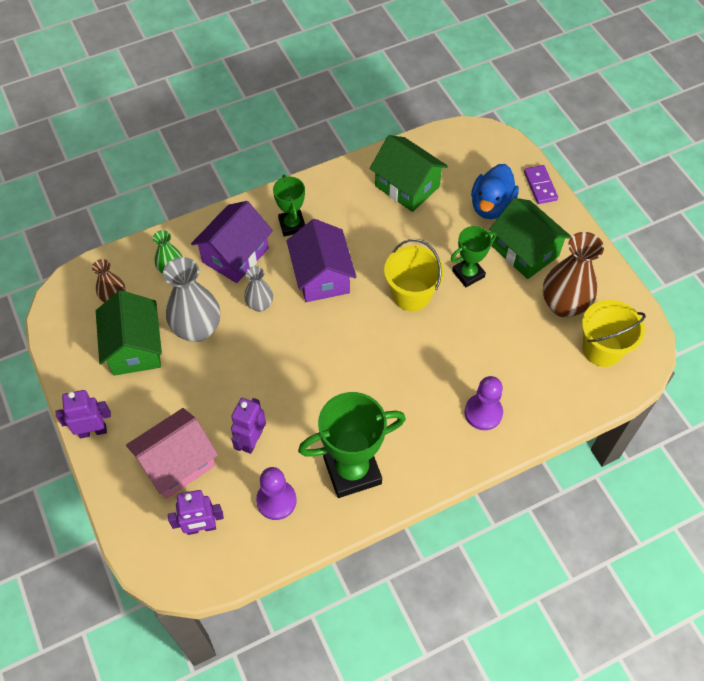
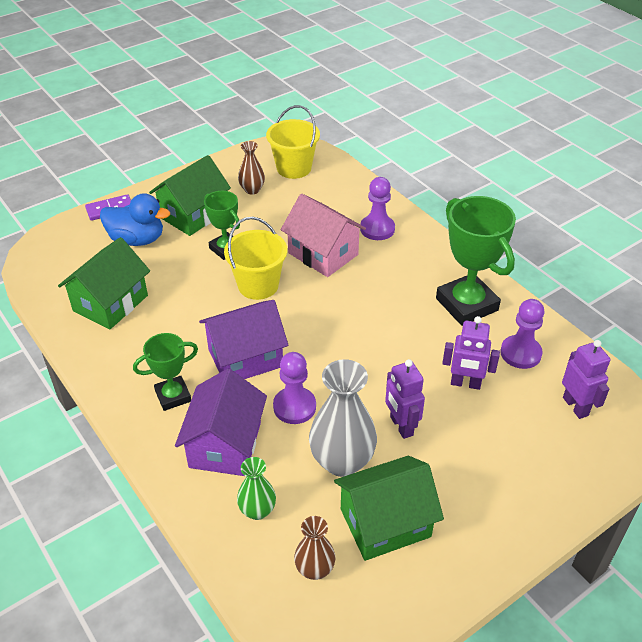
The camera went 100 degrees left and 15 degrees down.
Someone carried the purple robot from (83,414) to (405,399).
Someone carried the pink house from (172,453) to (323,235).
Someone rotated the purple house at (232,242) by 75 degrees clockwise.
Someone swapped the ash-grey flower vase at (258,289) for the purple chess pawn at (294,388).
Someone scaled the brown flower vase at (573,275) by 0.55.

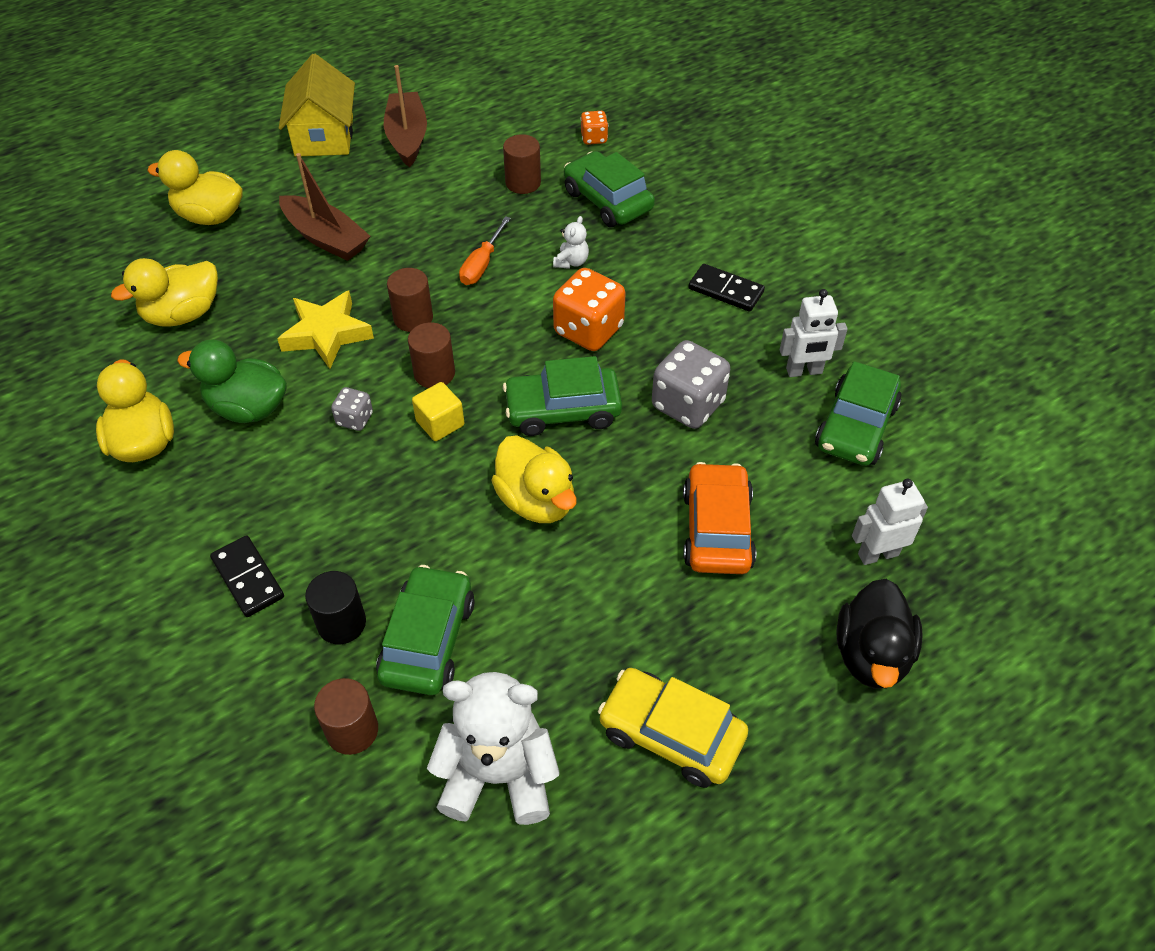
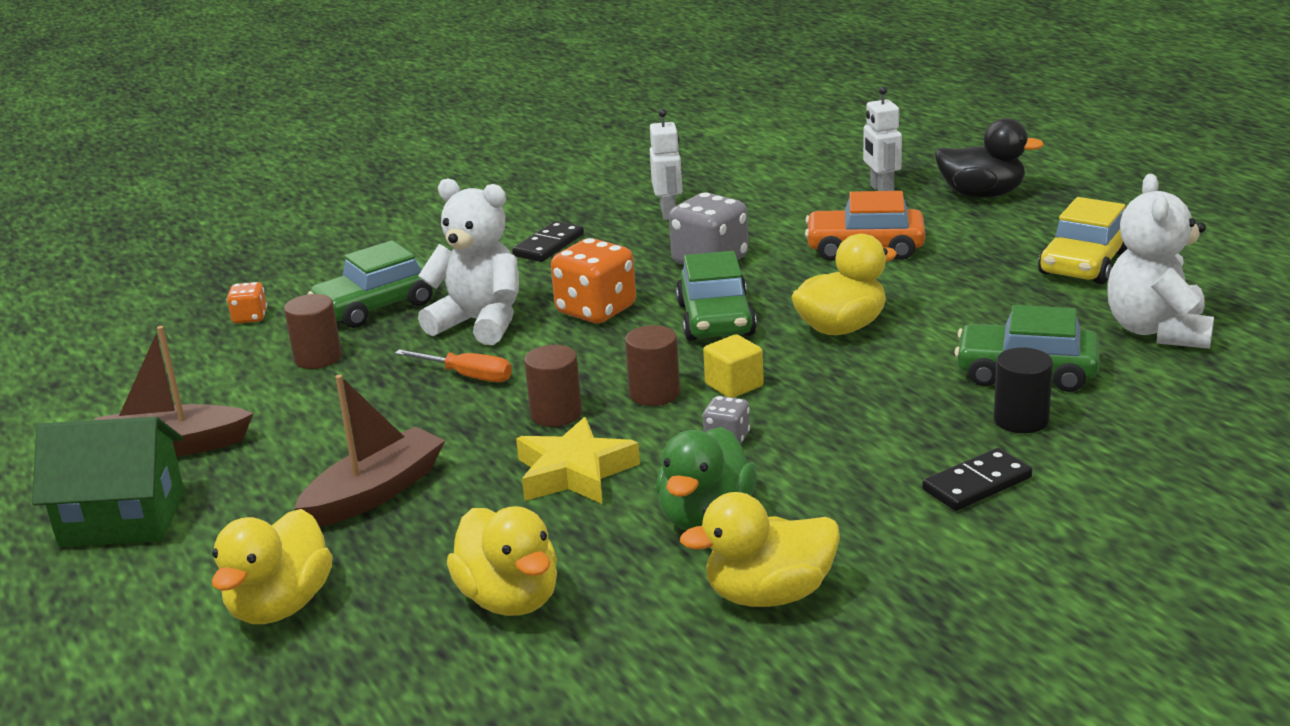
The camera went 85 degrees left and 25 degrees down.
Someone repainted the golden house at (317,105), which became the green house at (108,482).
Someone took away the brown cylinder at (346,716).
Someone scaled the snow-white teddy at (571,242) by 2.31.
Someone took away the green automobile at (858,413).

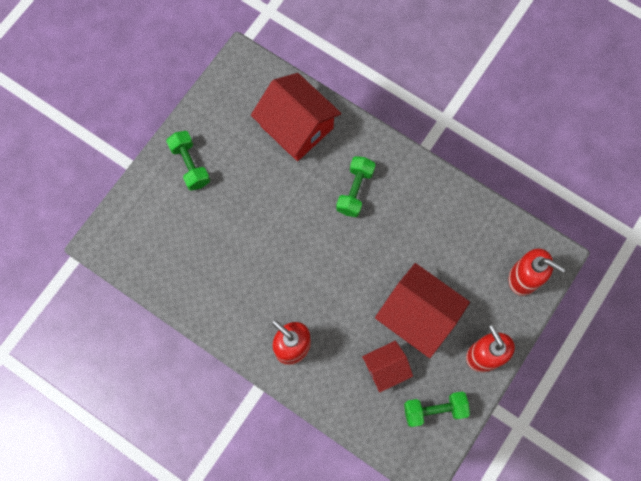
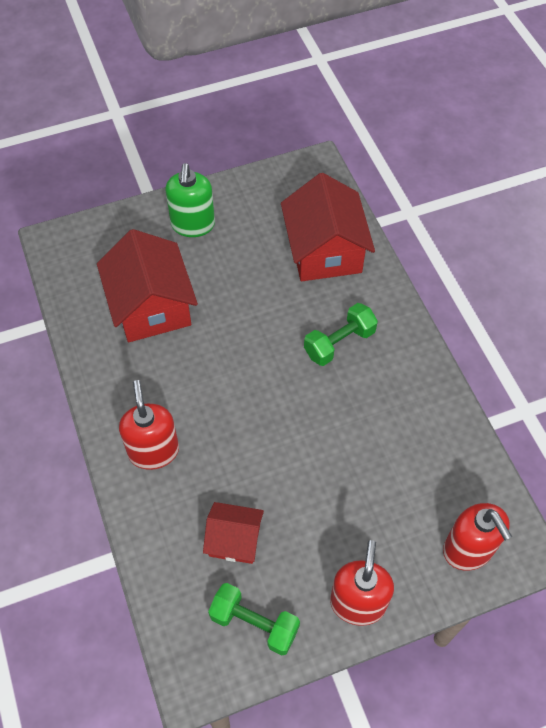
The camera went 35 degrees right and 15 degrees down.
Someone swapped the green free weight at (188,161) for the green pump bottle at (190,200).
Someone carried the crimson house from (422,310) to (147,285).

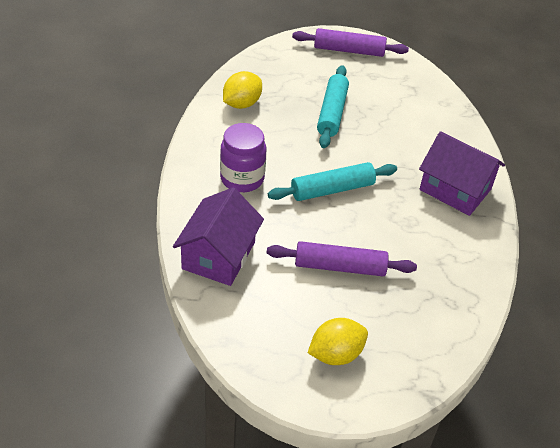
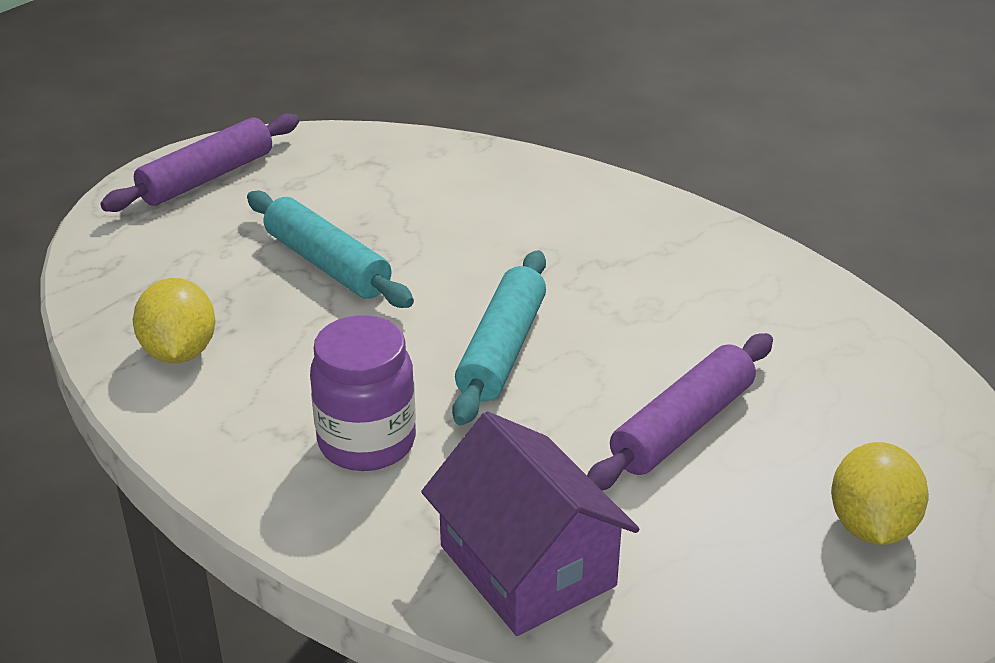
The camera went 50 degrees left and 10 degrees down.
Someone took away the purple house at (462,173).

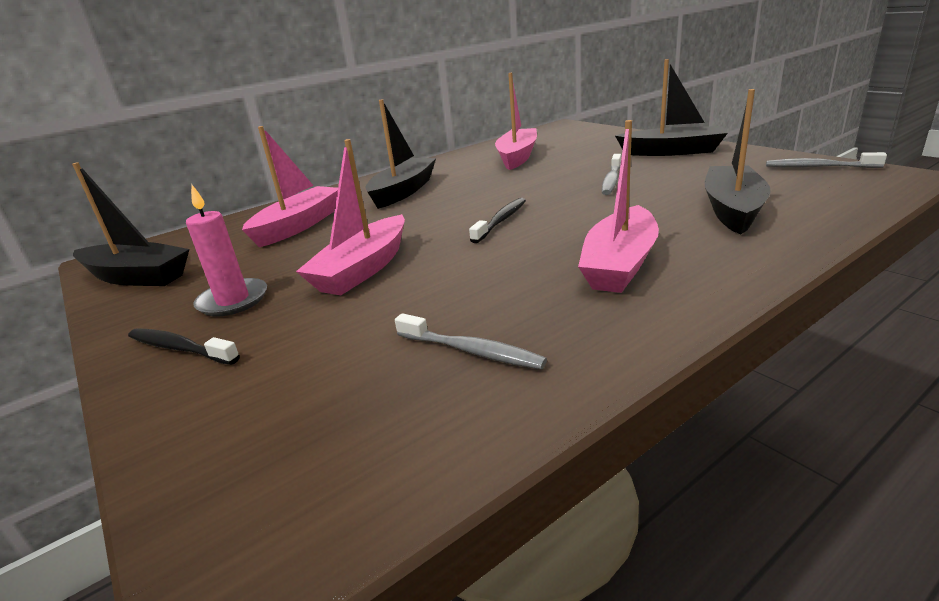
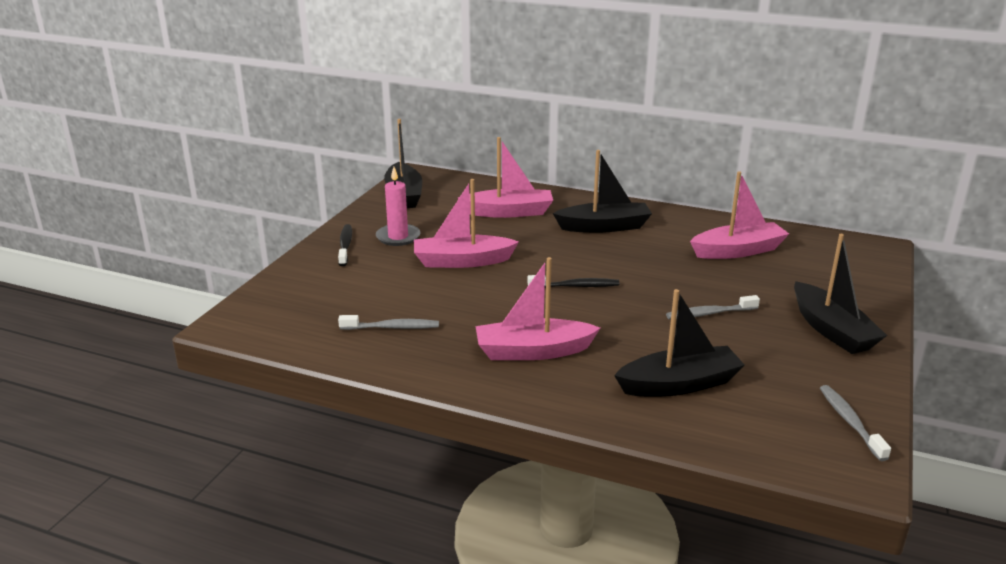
The camera went 55 degrees right and 0 degrees up.
Someone rotated the ash-grey dental brush at (471,341) by 90 degrees counterclockwise.

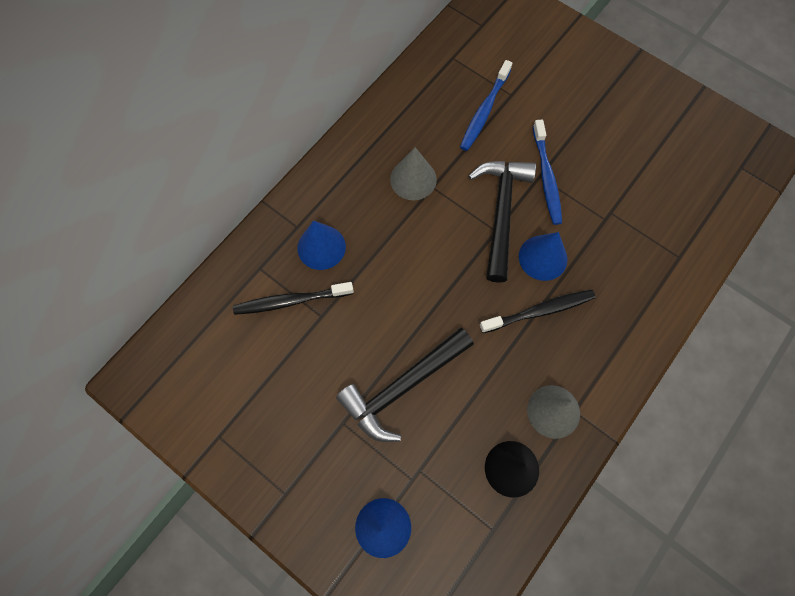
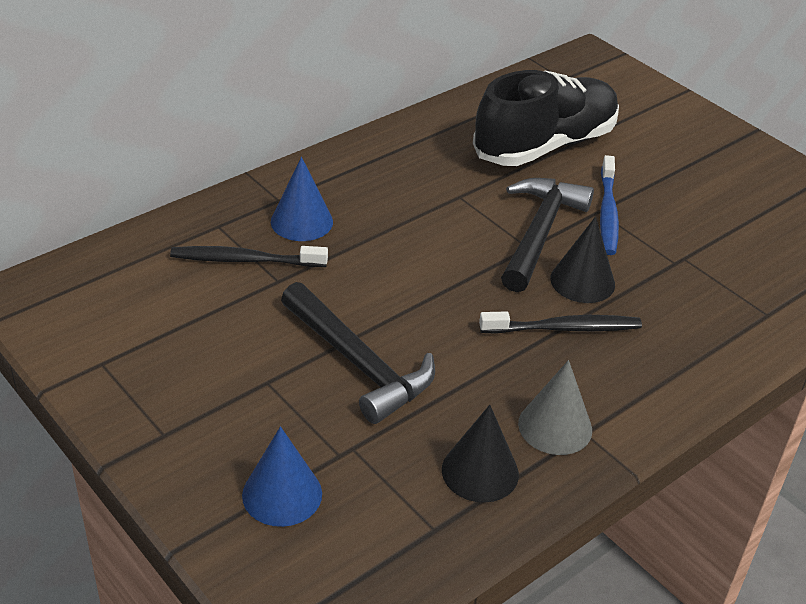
The camera went 10 degrees right and 30 degrees down.
Someone rotated the ebony claw hammer at (405,385) by 105 degrees counterclockwise.
Someone took away the ash-grey cone at (413,173).
Someone swapped the cobalt dental brush at (486,105) for the ebony shoe at (546,118).
Someone repainted the cobalt cone at (543,256), which became the ebony cone at (582,260).

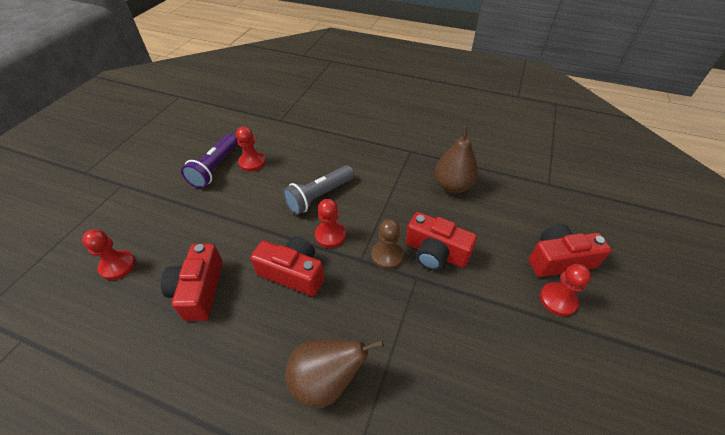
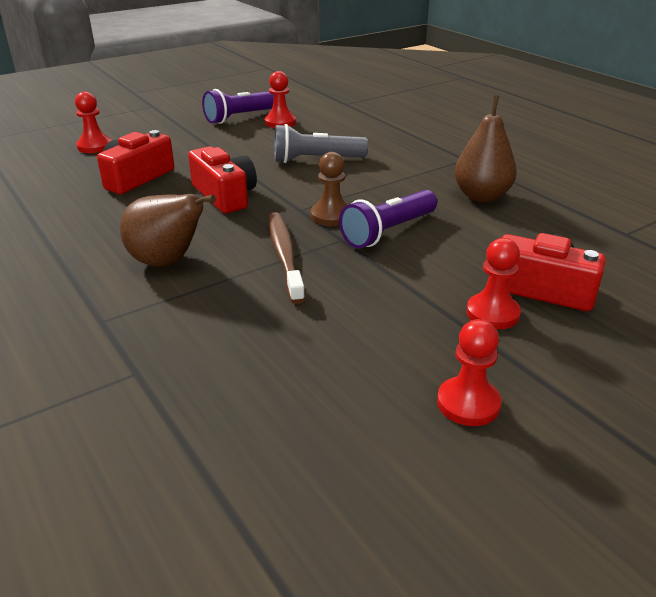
The camera went 35 degrees right and 15 degrees down.
Someone carried the crimson chess pawn from (330,223) to (469,372).
Someone swapped the crimson camera at (441,241) for the purple torch at (388,219).
Someone put down the brown dental brush at (287,258).

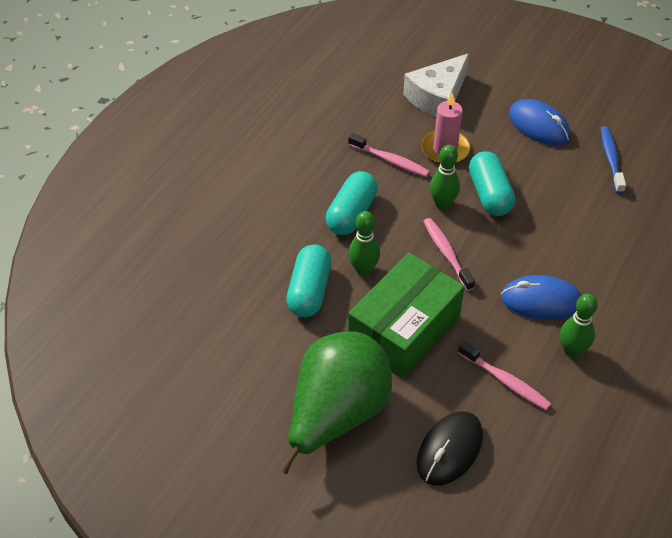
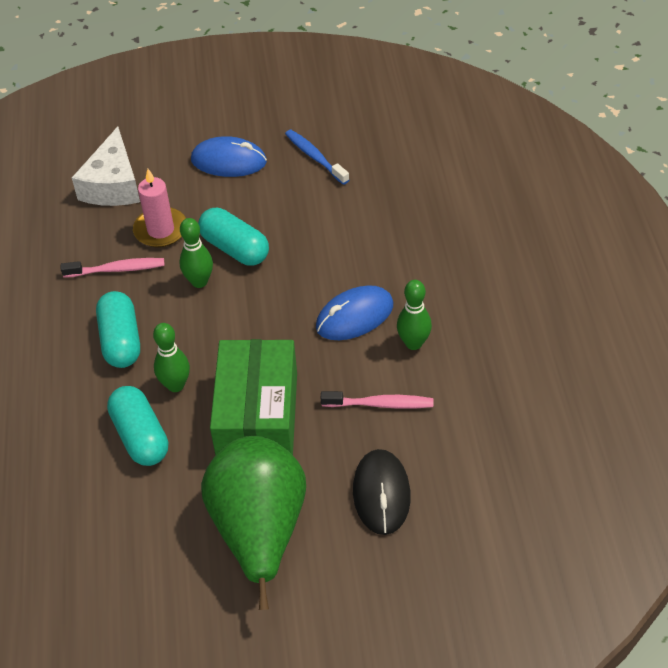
The camera went 35 degrees left and 0 degrees up.
Someone took away the pink dental brush at (449,254).

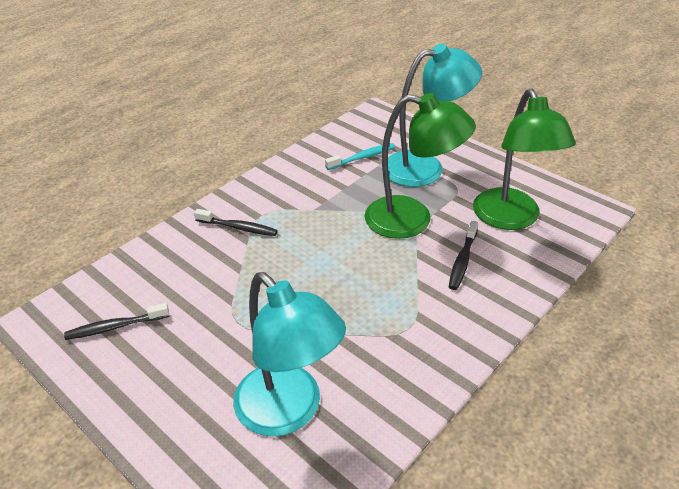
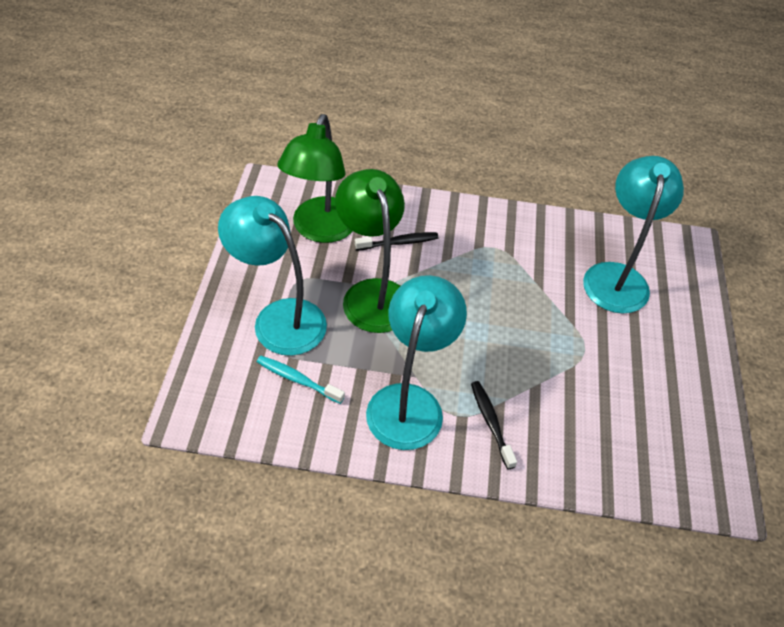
The camera went 130 degrees left and 10 degrees up.
Someone took away the ebony dental brush at (116,321).
Someone rotated the green lamp at (524,159) by 150 degrees clockwise.
Someone put down the turquoise lamp at (416,362).

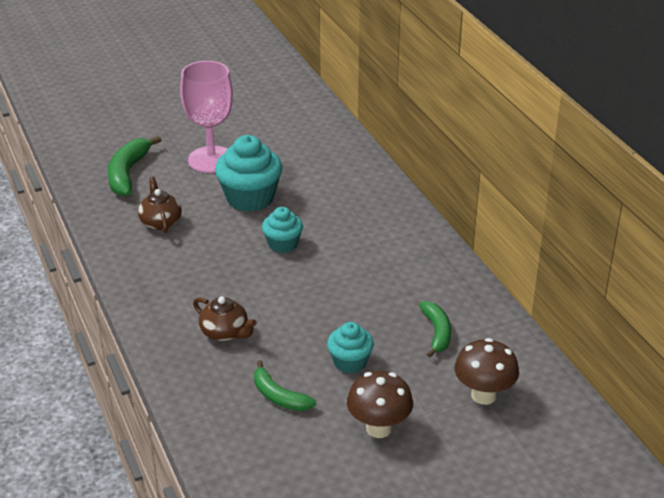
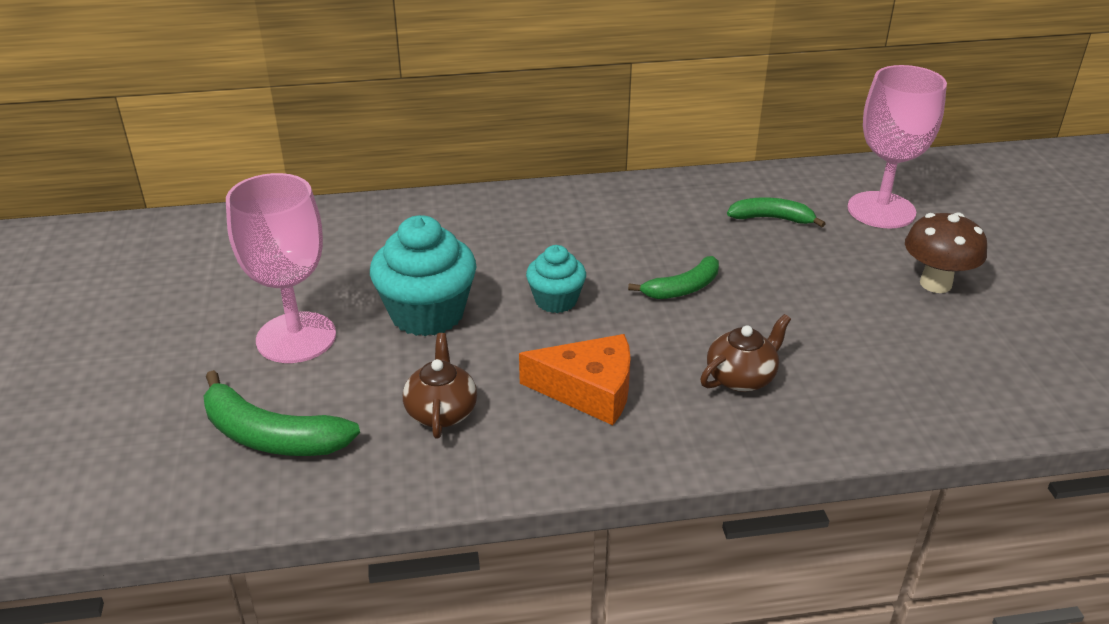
The camera went 75 degrees left and 0 degrees up.
Someone rotated the brown tea pot at (160,205) by 90 degrees clockwise.
Someone carried the green banana from (285,385) to (673,277).
Someone took away the turquoise fairy cake at (350,347).
Someone swapped the brown fungus at (486,371) for the pink chalice at (897,147).
Someone put down the bright orange piece of cheese at (575,379).

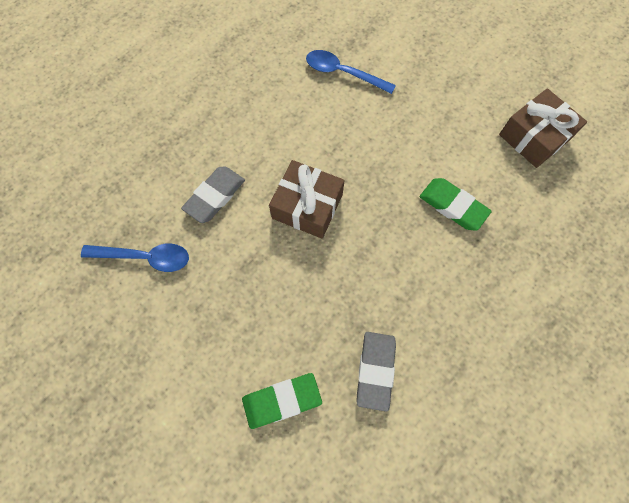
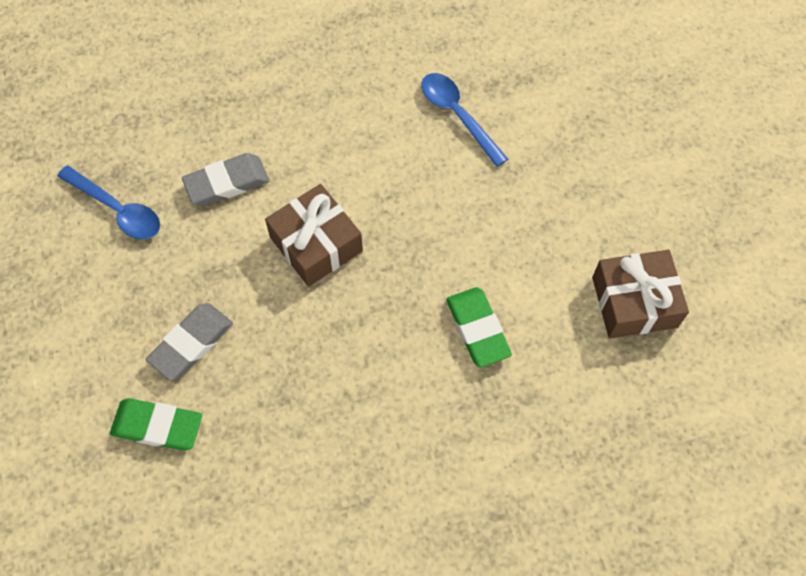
The camera went 30 degrees right and 5 degrees down.
Someone carried the ash-grey pencil eraser from (376,372) to (189,342).

